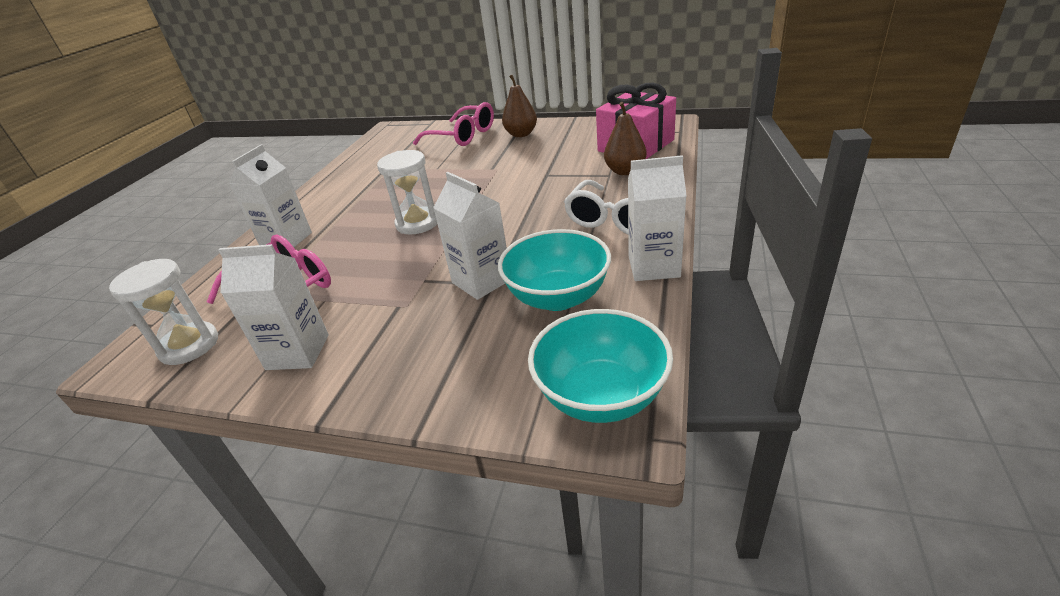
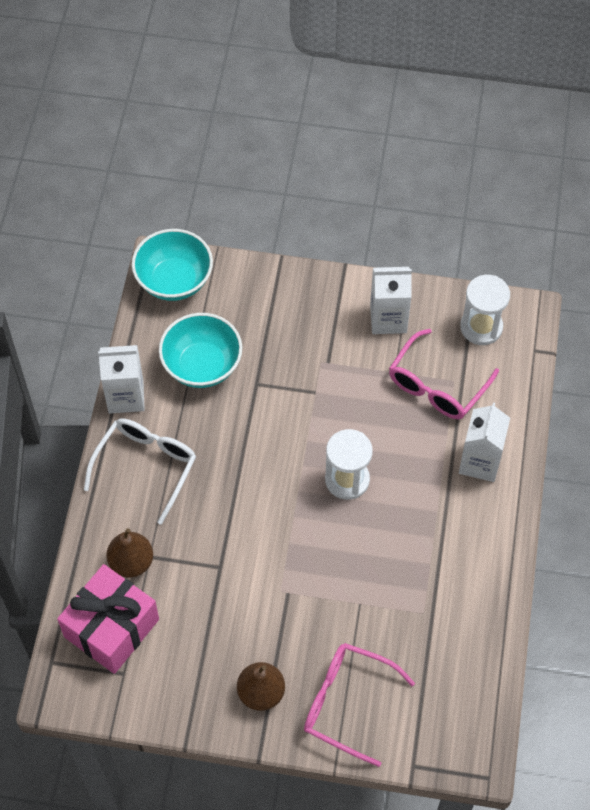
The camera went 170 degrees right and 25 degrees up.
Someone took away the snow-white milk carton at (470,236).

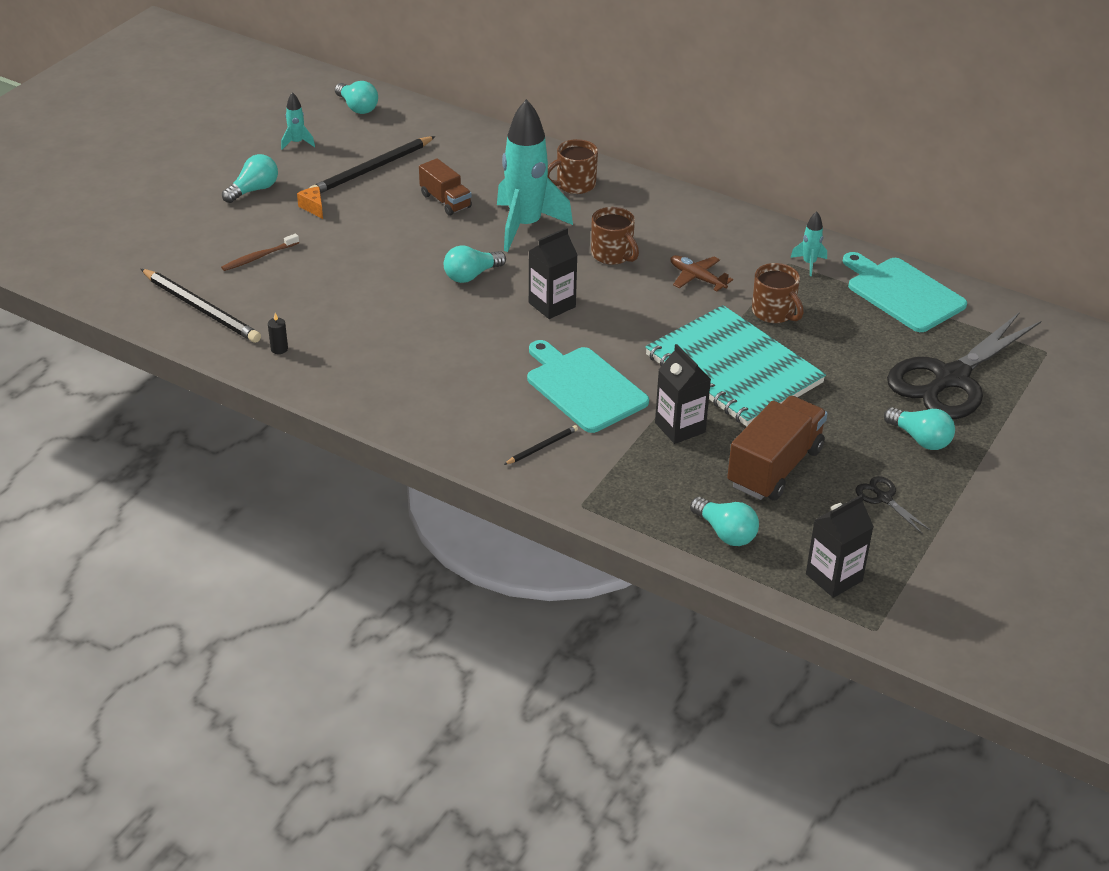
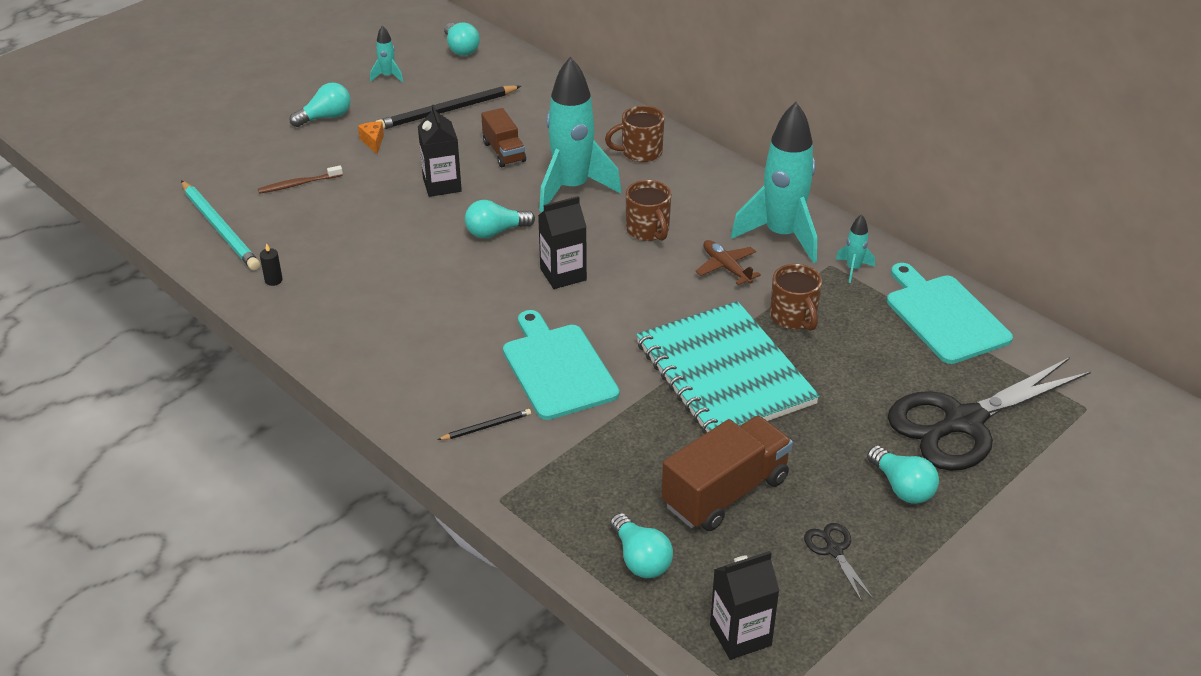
The camera went 15 degrees right and 0 degrees up.
Someone repainted the ebony pencil at (201,306), which became the turquoise pencil at (220,225).
Someone carried the ebony milk carton from (683,394) to (440,151).
Someone put down the turquoise spaceship at (774,182).

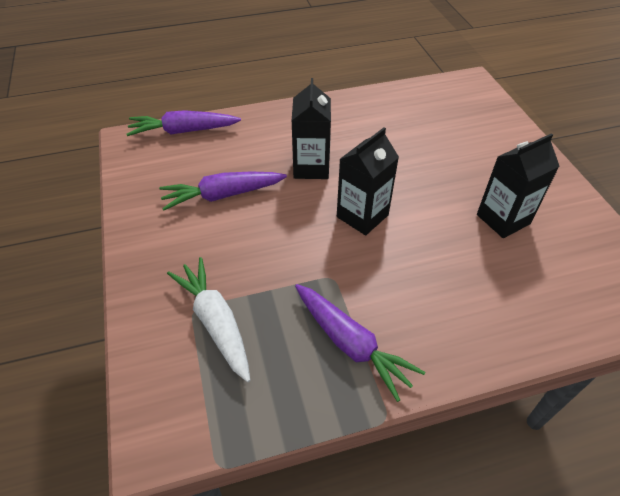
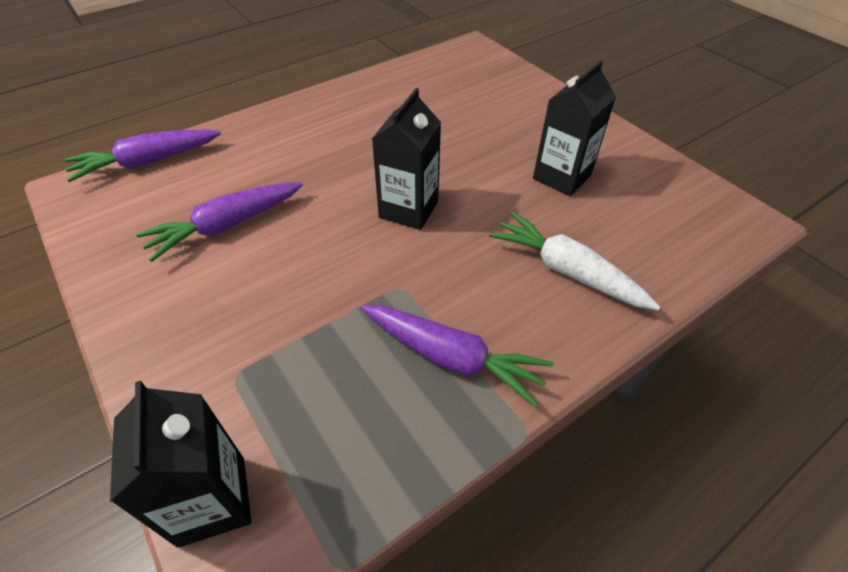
The camera went 20 degrees left and 0 degrees up.
Someone carried the snow-white root vegetable from (208,319) to (574,261).
Someone carried the ebony milk carton from (311,128) to (180,464).

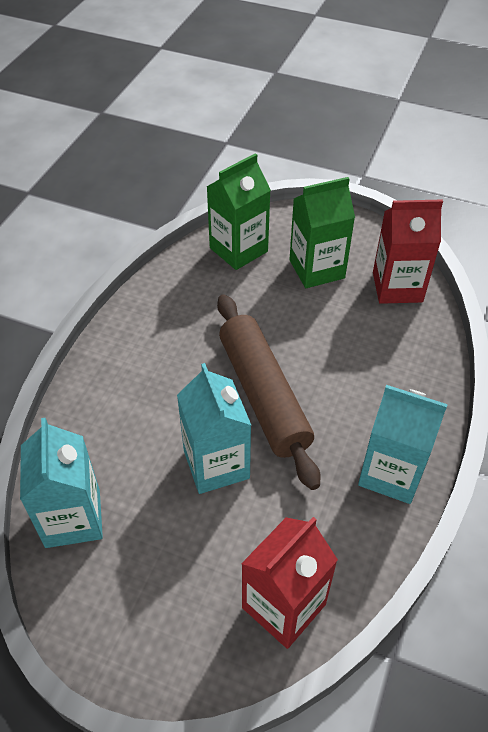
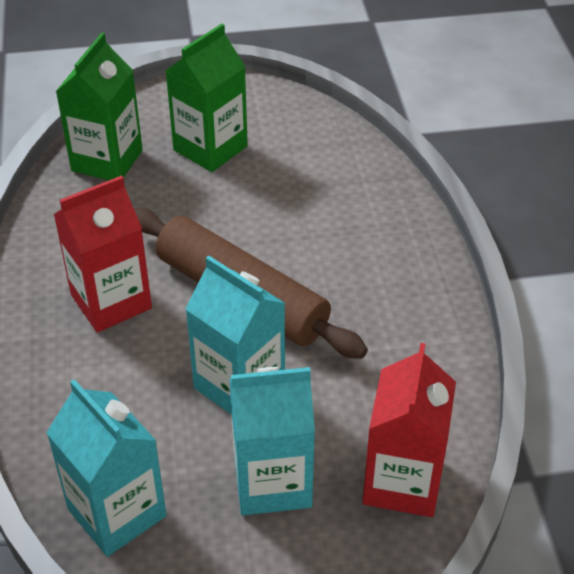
The camera went 30 degrees left and 5 degrees down.
Someone carried the turquoise milk carton from (403,444) to (272,441).
Someone carried the crimson milk carton from (408,251) to (102,254).

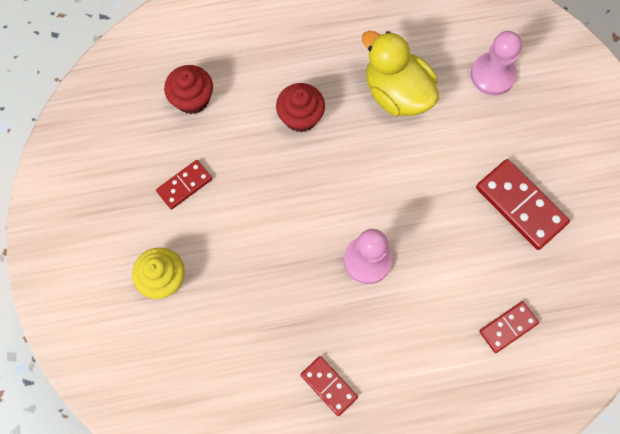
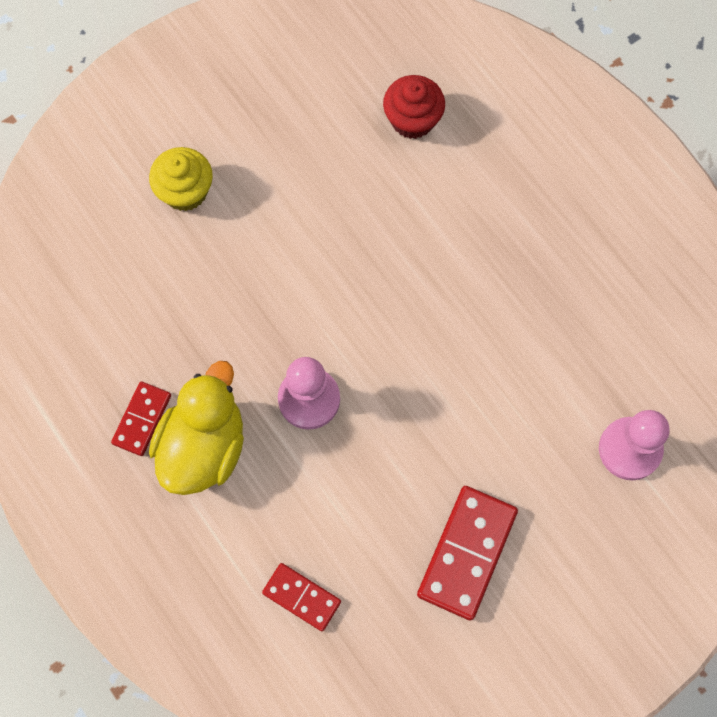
The camera went 65 degrees right and 0 degrees up.
Someone took away the crimson domino at (184,184).
Someone took away the crimson fairy cake at (300,107).
Someone carried the golden duck from (400,73) to (196,428).

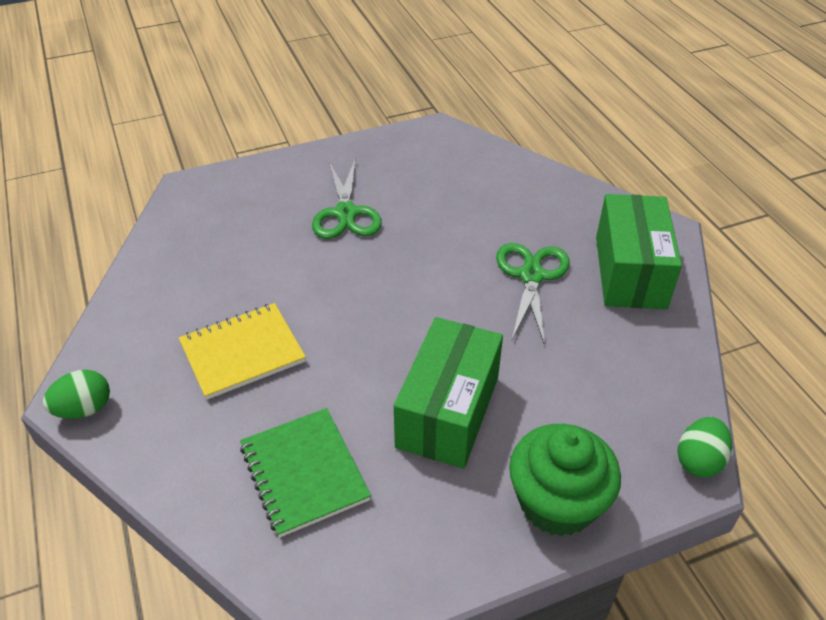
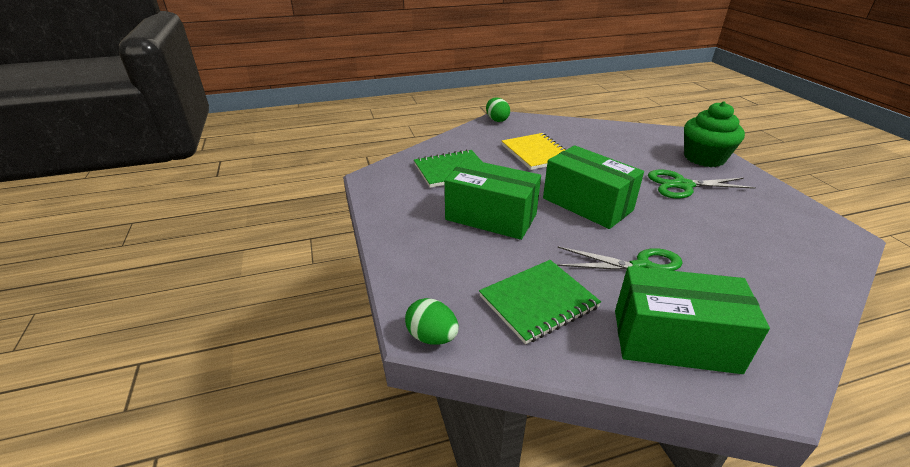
The camera went 95 degrees right and 10 degrees down.
Someone carried the green fairy cake from (565,480) to (714,134).
Someone put down the green exercise book at (540,302).
Someone put down the green box at (593,187).

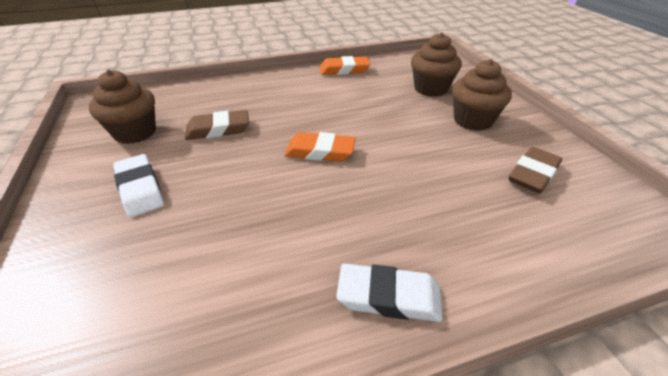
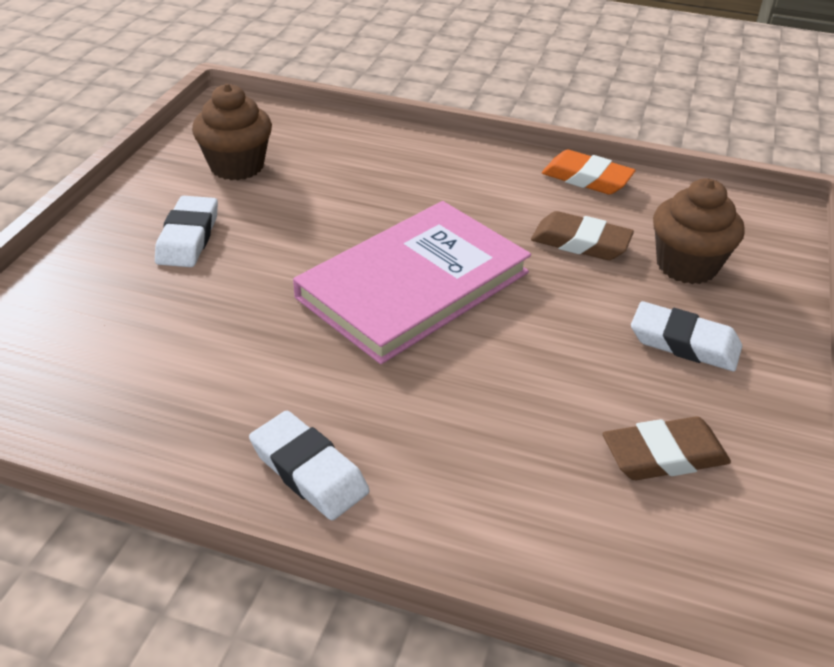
The camera went 35 degrees right and 0 degrees up.
Someone carried the brown pencil eraser from (217,125) to (582,235).
Someone swapped the bright orange pencil eraser at (320,147) for the pink book at (412,282).
Someone swapped the brown fairy cake at (482,95) for the snow-white pencil eraser at (686,336).

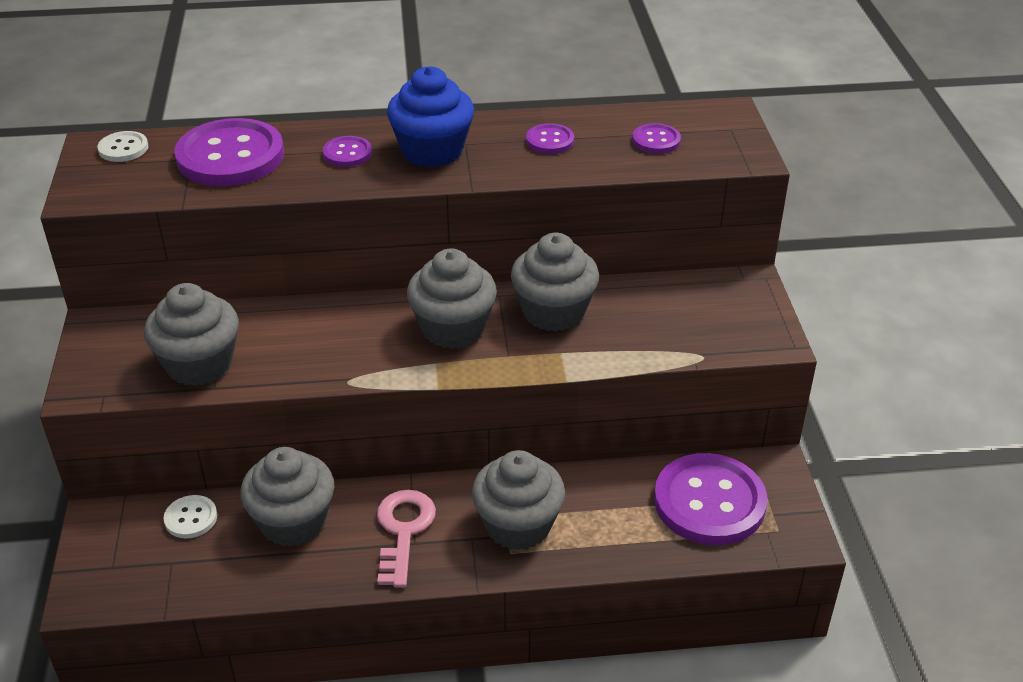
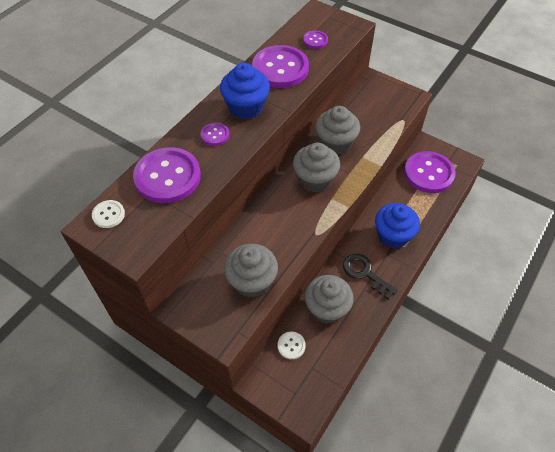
The camera went 50 degrees left and 15 degrees up.
Someone repainted the pink latchkey at (406,538), which became the ebony latchkey at (370,276).
Someone repainted the ash-grey fairy cake at (518,500), which became the cobalt fairy cake at (397,225).
Someone scaled the purple shirt button at (550,138) by 2.17.

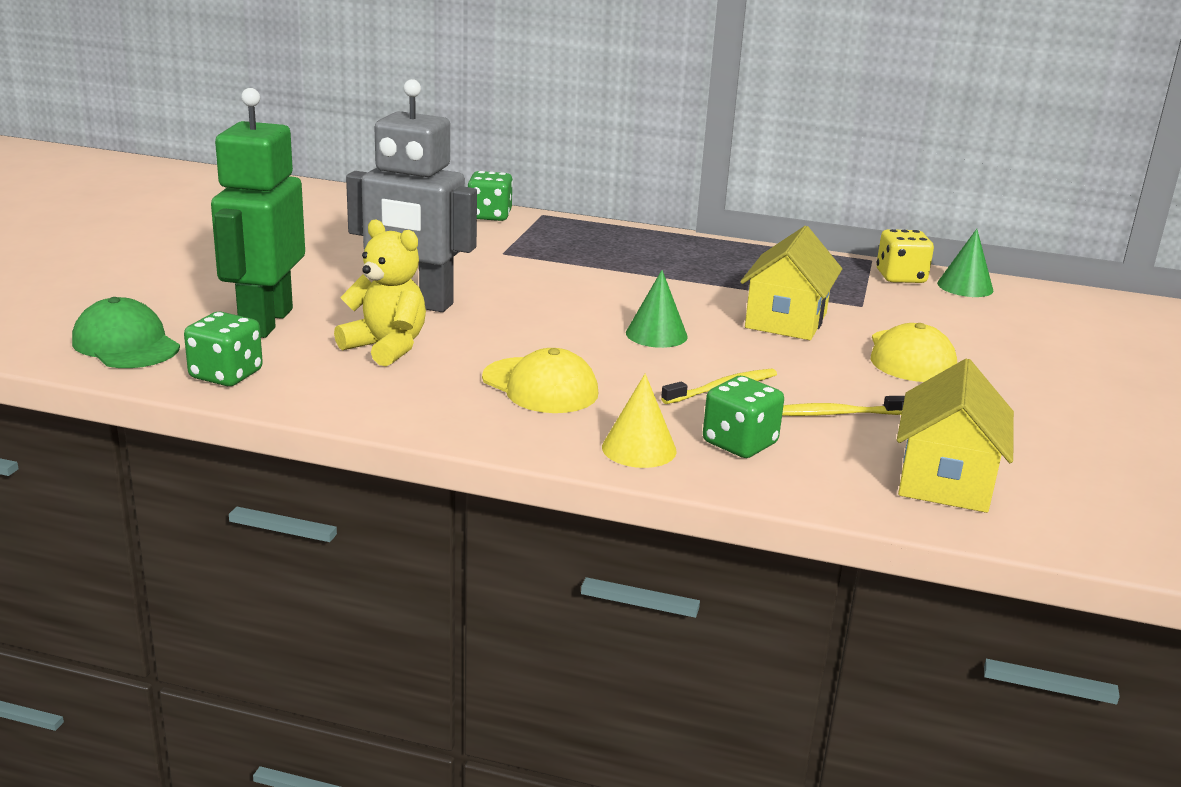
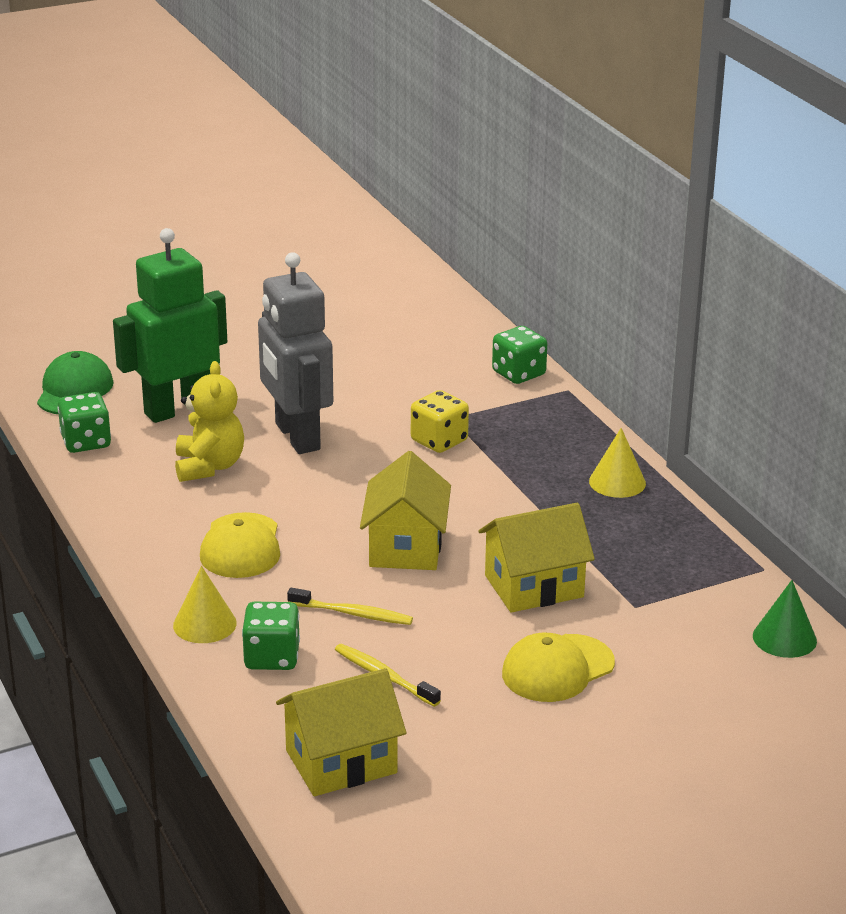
The camera went 50 degrees right and 5 degrees up.
Someone swapped the green cone at (657,309) for the golden house at (405,510).
Someone carried the golden dice from (905,256) to (440,421).
Someone put down the golden cone at (617,463).

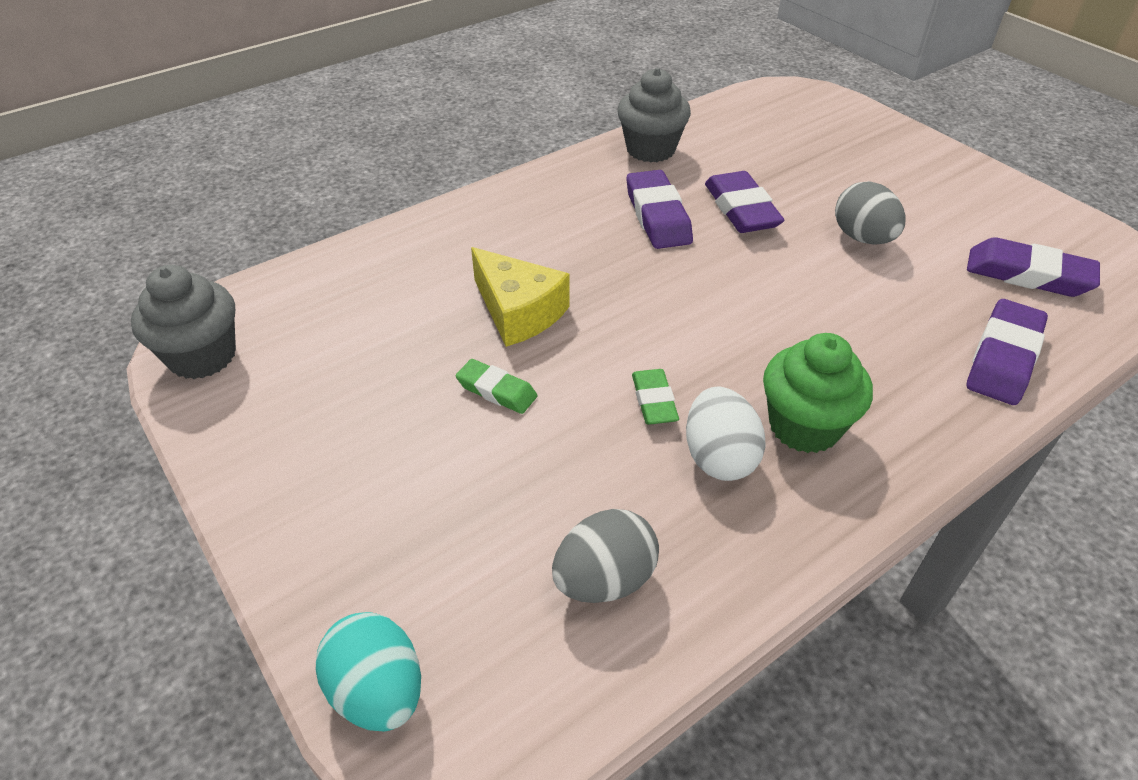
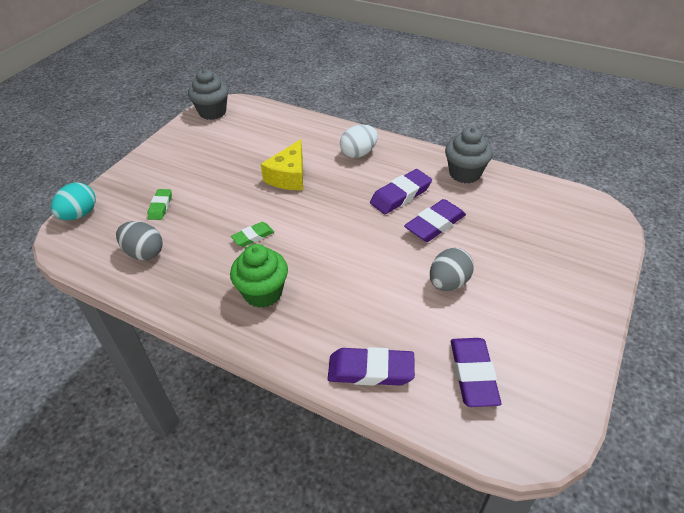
The camera went 65 degrees right and 0 degrees up.
Someone carried the green pencil eraser from (496,386) to (160,204).
Someone carried the snow-white egg shape from (726,434) to (359,141).

